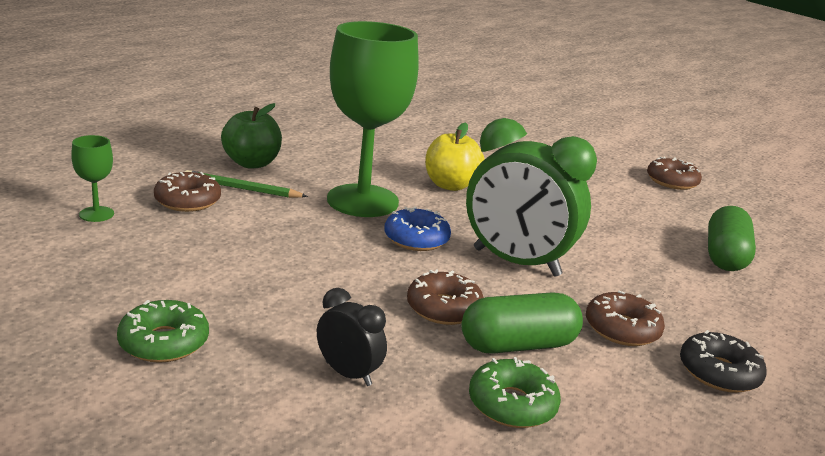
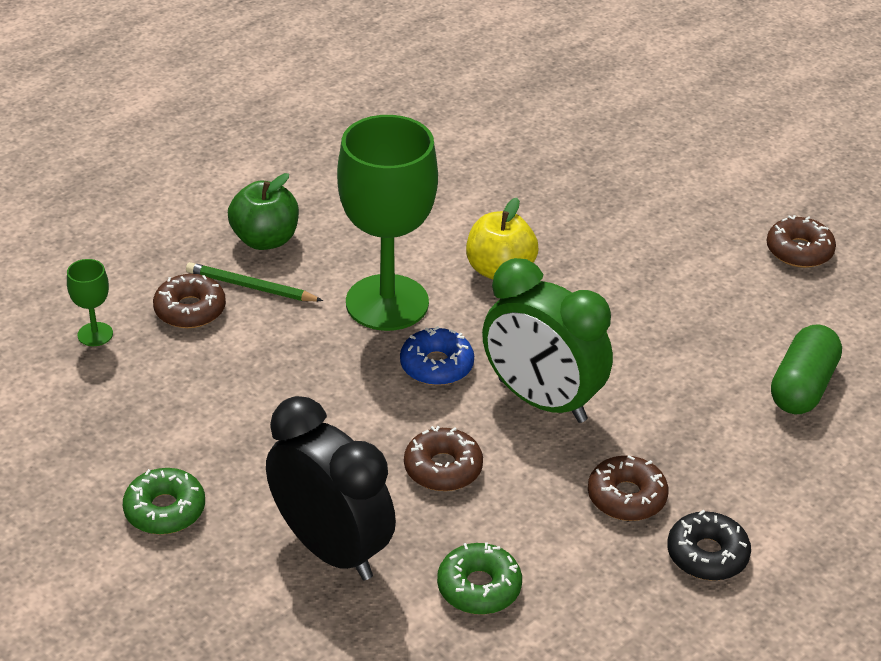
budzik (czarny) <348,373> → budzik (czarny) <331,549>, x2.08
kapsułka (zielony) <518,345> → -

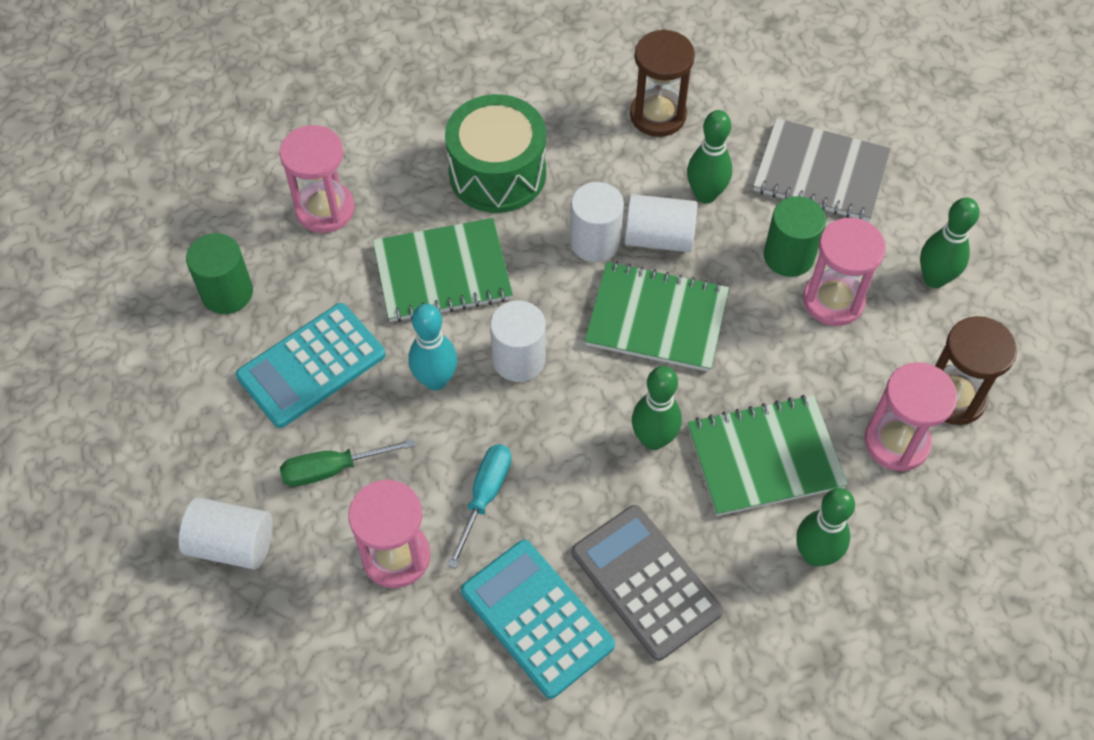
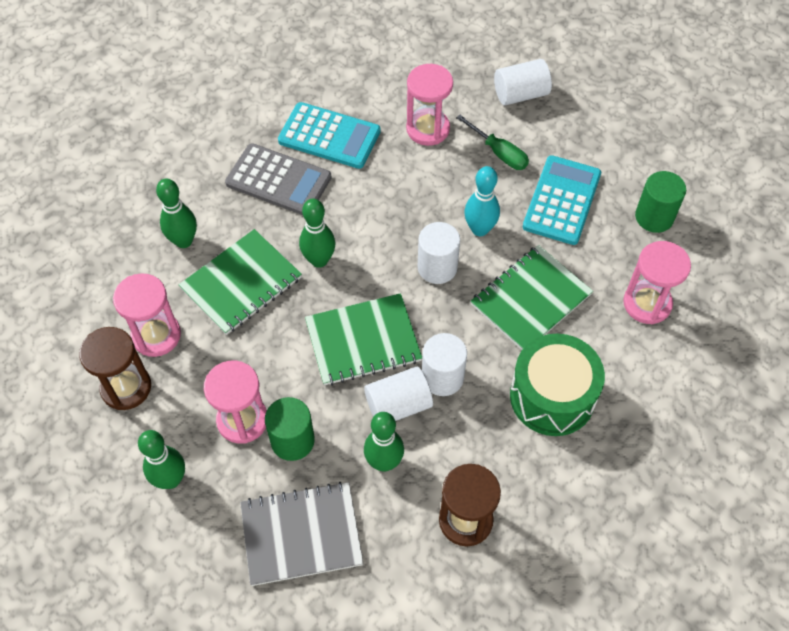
śrubokręt (zielony) <332,469> → śrubokręt (zielony) <499,153>, 90 degrees clockwise
śrubokręt (turkusowy) <485,496> → -

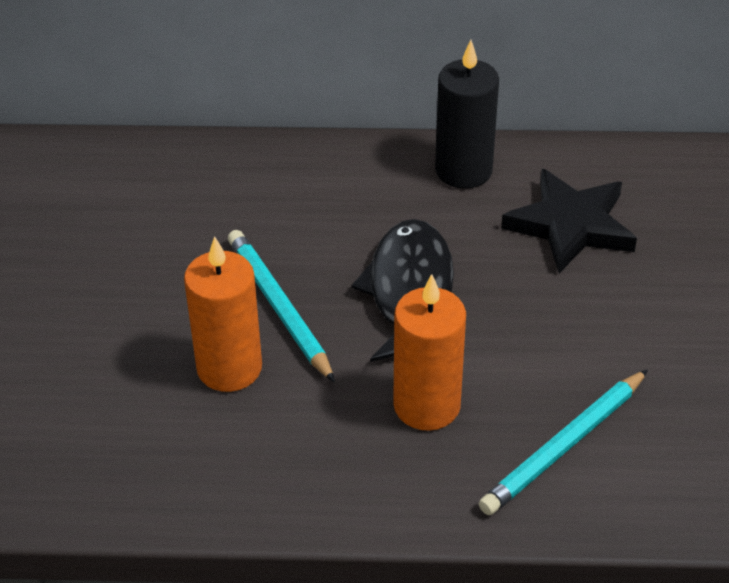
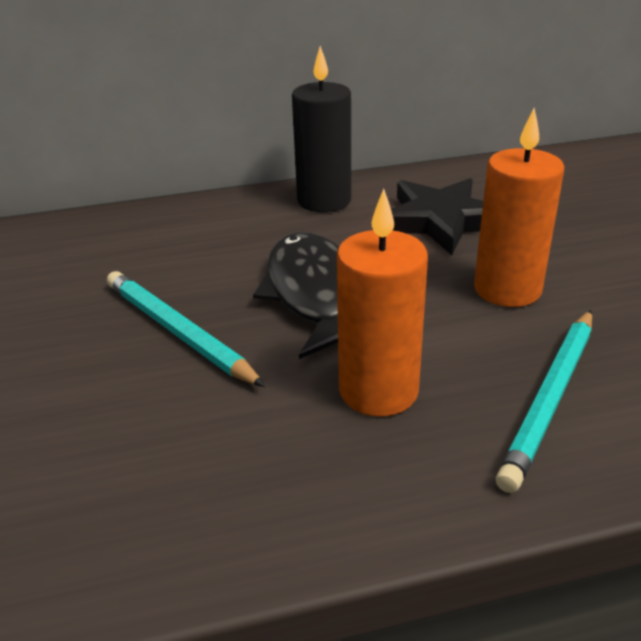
świeca (pomarańczowy) <229,368> → świeca (pomarańczowy) <507,289>, moved

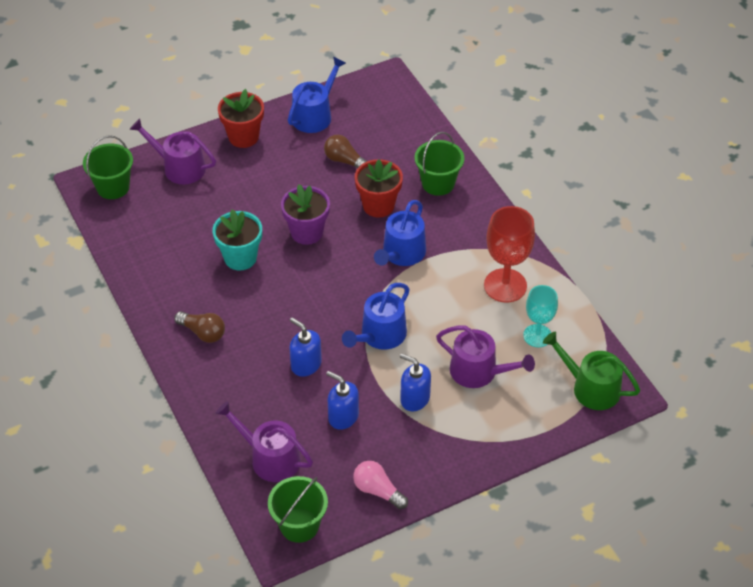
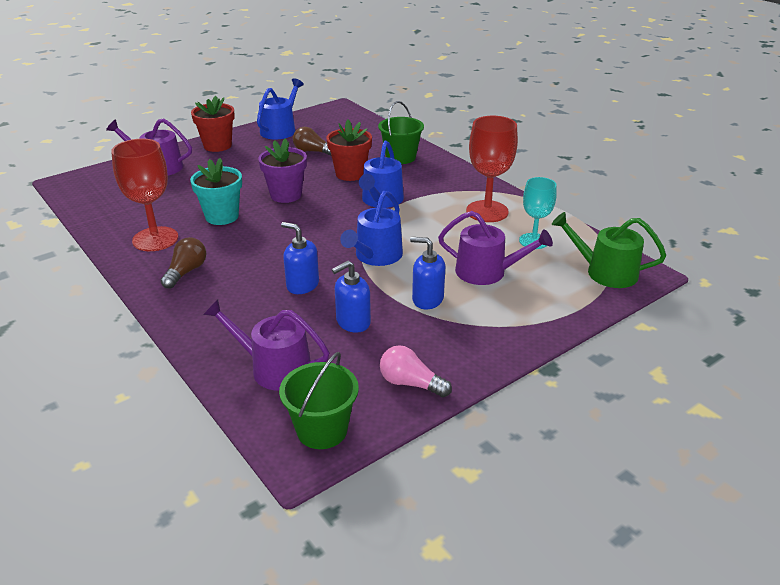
wiadro (zielony) <113,187> → -
żarówka (brązowy) <203,332> → żarówka (brązowy) <186,272>, 90 degrees counterclockwise
dozownik mydła (niebieski) <343,417> → dozownik mydła (niebieski) <353,322>, 60 degrees counterclockwise
- → kielich (czerwony) <155,239>

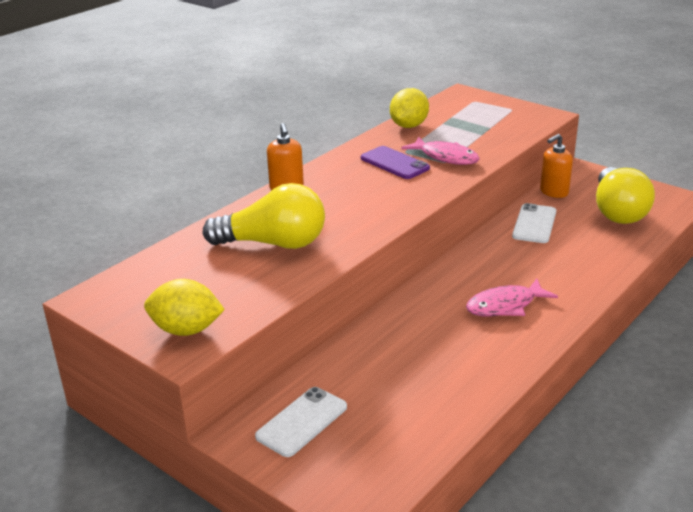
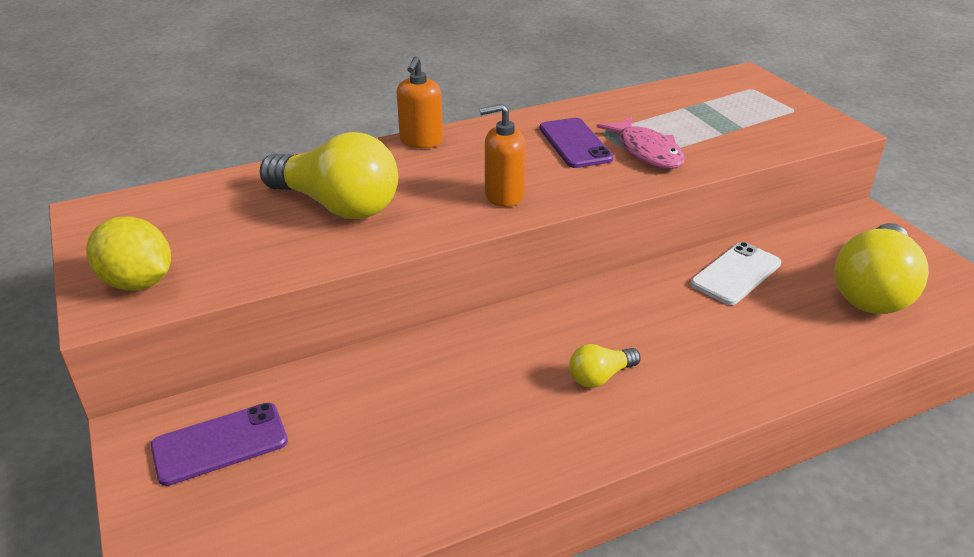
telefon (biały) <302,422> → telefon (fioletowy) <220,443>
cytryna (żółty) <409,126> → -
ryba (różowy) <505,306> → żarówka (żółty) <600,377>
dozownik mydła (pomarańczowy) <554,192> → dozownik mydła (pomarańczowy) <503,195>, moved

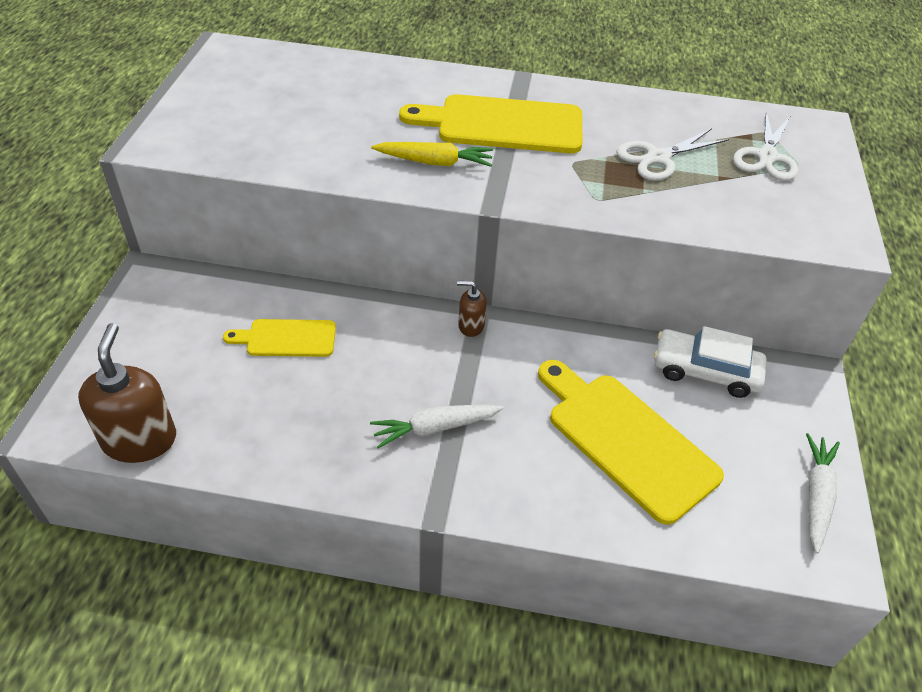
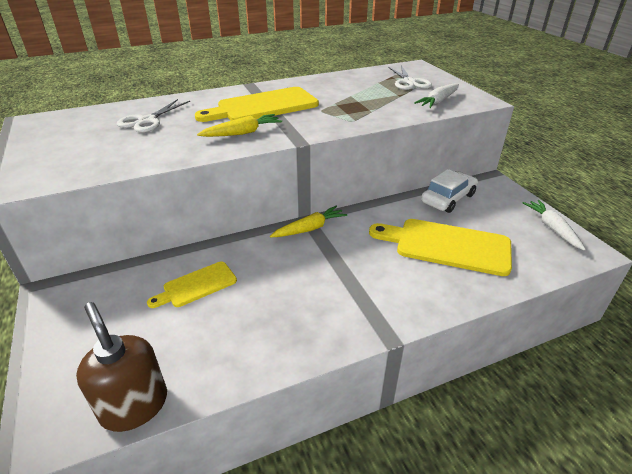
marchewka (biały) <435,428> → marchewka (biały) <438,101>, moved
dozownik mydła (brązowy) <471,326> → marchewka (żółty) <309,228>
nożyczki (biały) <658,158> → nożyczki (biały) <147,121>, moved
samochód (biały) <705,371> → samochód (biały) <448,198>, 150 degrees clockwise

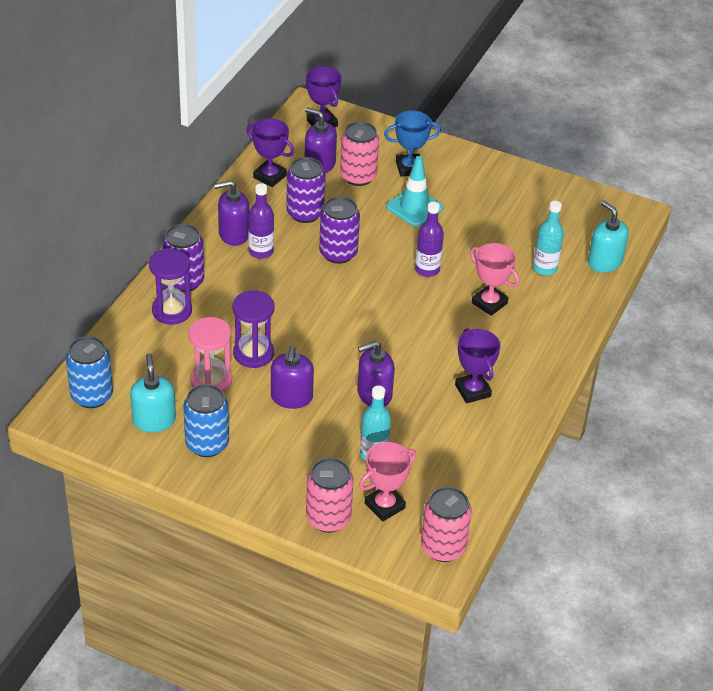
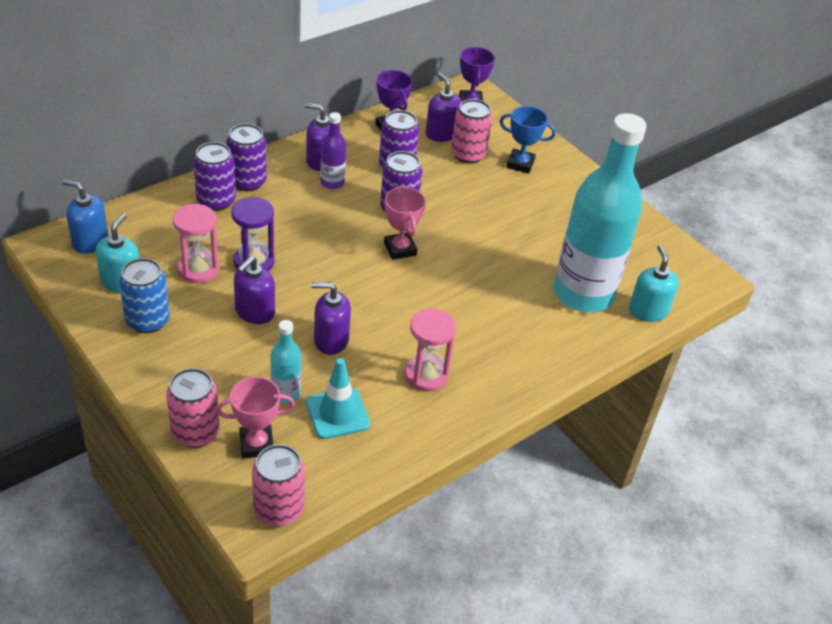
puszka (niebieski) <92,396> → dozownik mydła (niebieski) <90,241>
klepsydra (fioletowy) <172,311> → puszka (fioletowy) <216,201>
pachołek (turkusowy) <414,207> → pachołek (turkusowy) <337,413>, moved
butelka (fioletowy) <427,269> → -
puchar (fioletowy) <472,391> → klepsydra (różowy) <426,375>
puchar (różowy) <489,303> → puchar (różowy) <400,249>, moved
butelka (turkusowy) <545,268> → butelka (turkusowy) <583,294>, x2.36

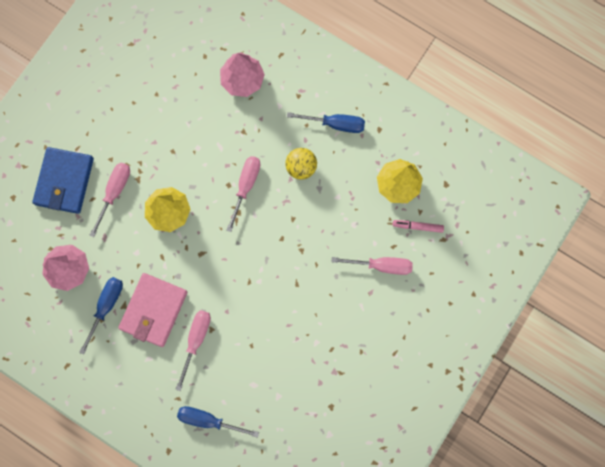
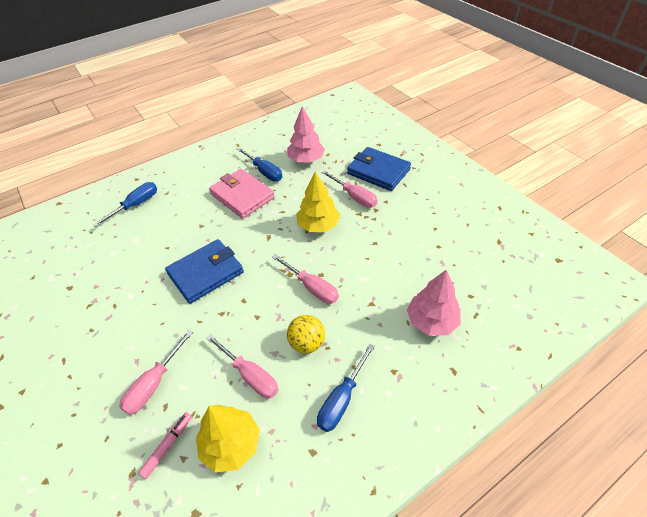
śrubokręt (różowy) <196,340> → śrubokręt (różowy) <250,375>, moved
- → portfel (niebieski) <206,273>

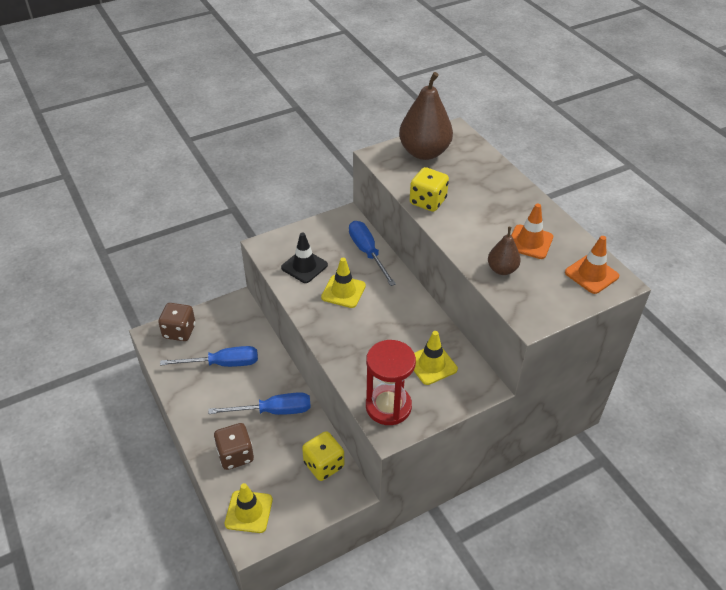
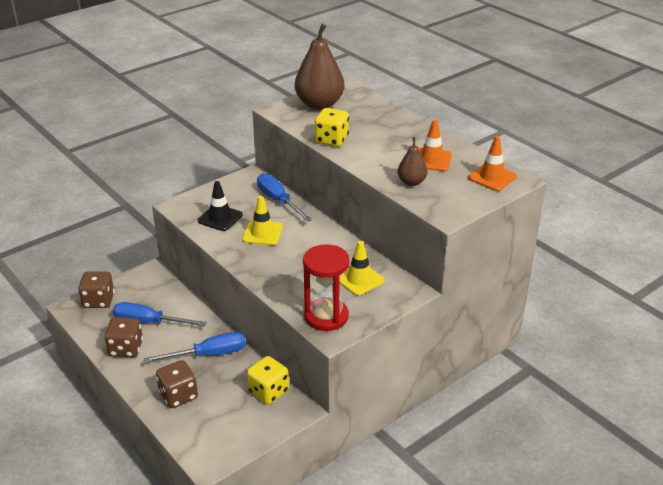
śrubokręt (niebieski) <223,364> → śrubokręt (niebieski) <149,322>, 150 degrees counterclockwise
pachołek (żółty) <249,511> → -
- → kostka do gry (brązowy) <126,349>

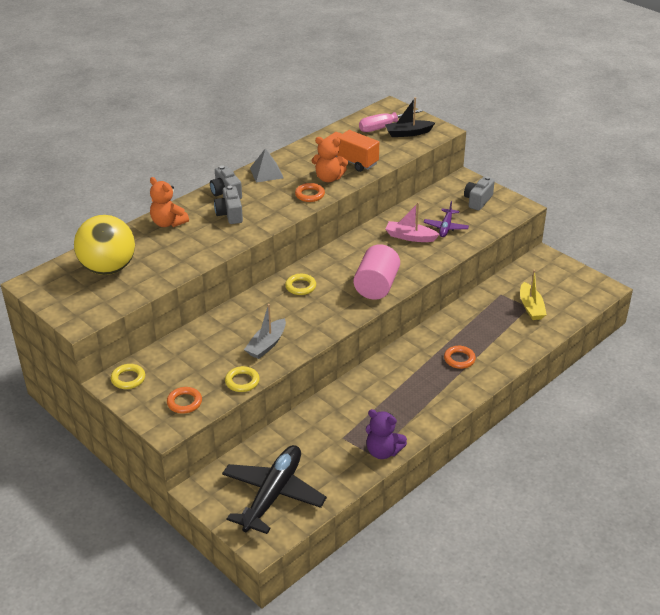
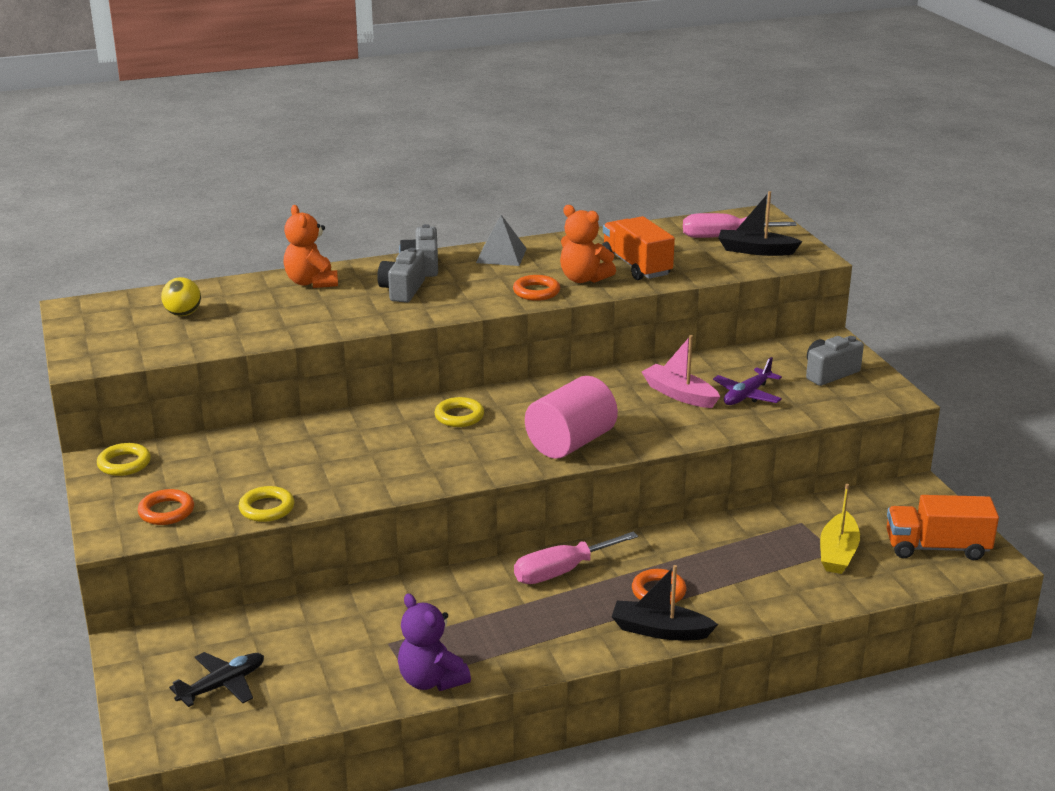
piłka (żółty) <108,268> → piłka (żółty) <183,314>, x0.44
samolot (czarny) <273,494> → samolot (czarny) <222,685>, x0.51
łódka (szary) <267,345> → -
- → śrubokręt (różowy) <561,572>
- → łódka (czarny) <660,630>
- → ciężarówka (pomarańczowy) <937,548>

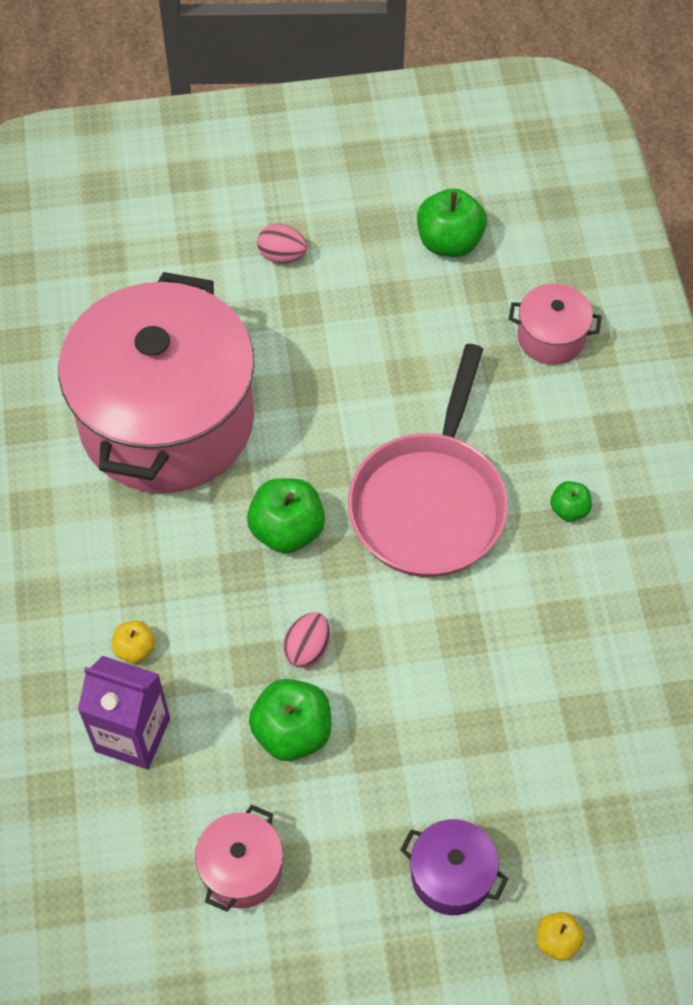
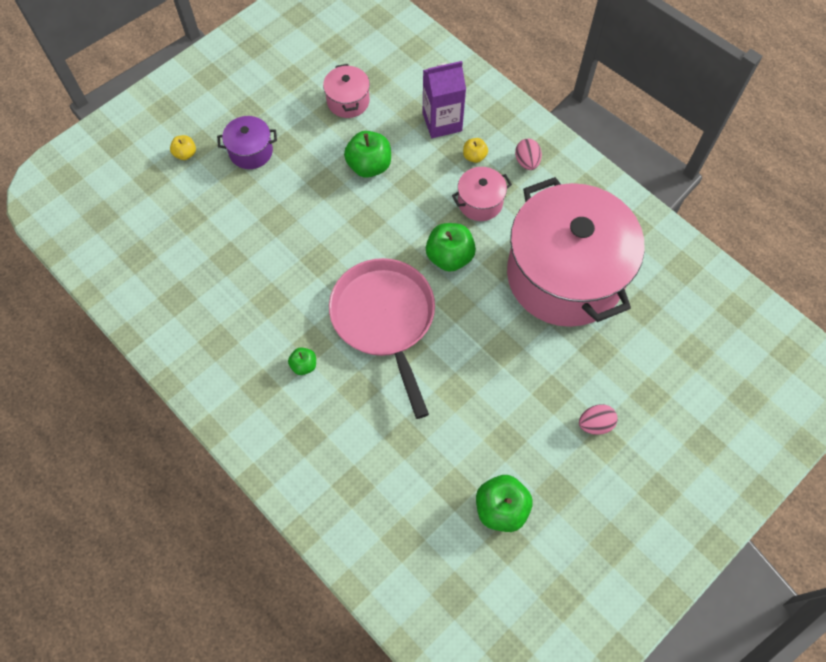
jajko (różowy) <307,649> → jajko (różowy) <527,162>, moved
garnek (różowy) <551,337> → garnek (różowy) <480,202>, moved

